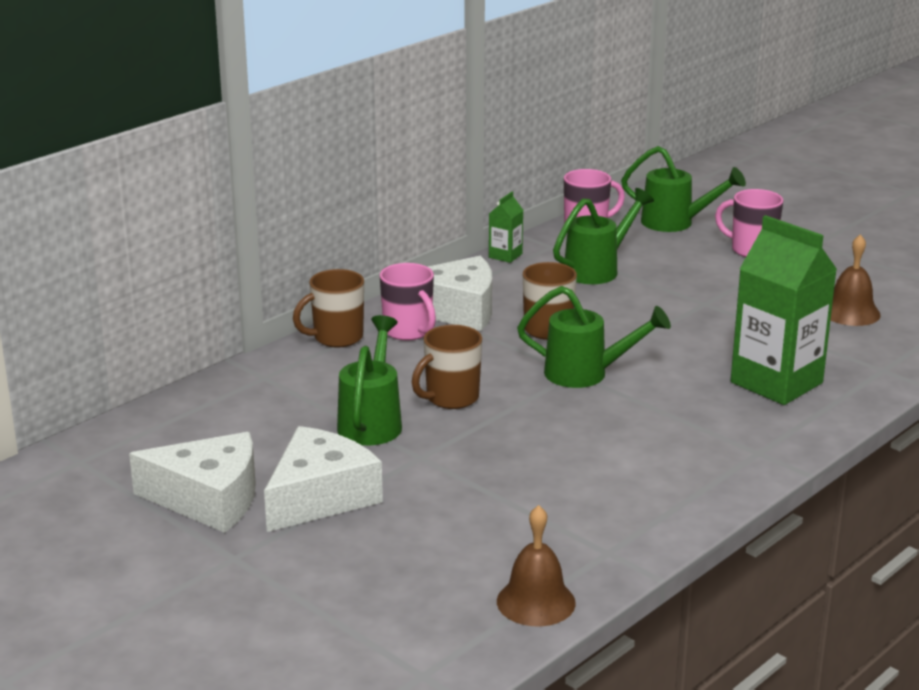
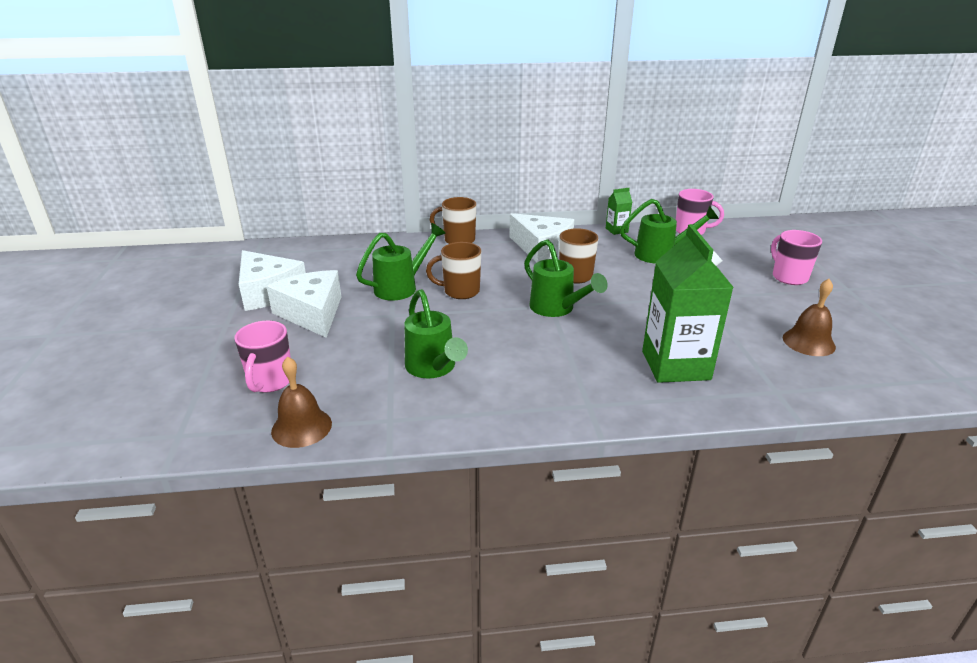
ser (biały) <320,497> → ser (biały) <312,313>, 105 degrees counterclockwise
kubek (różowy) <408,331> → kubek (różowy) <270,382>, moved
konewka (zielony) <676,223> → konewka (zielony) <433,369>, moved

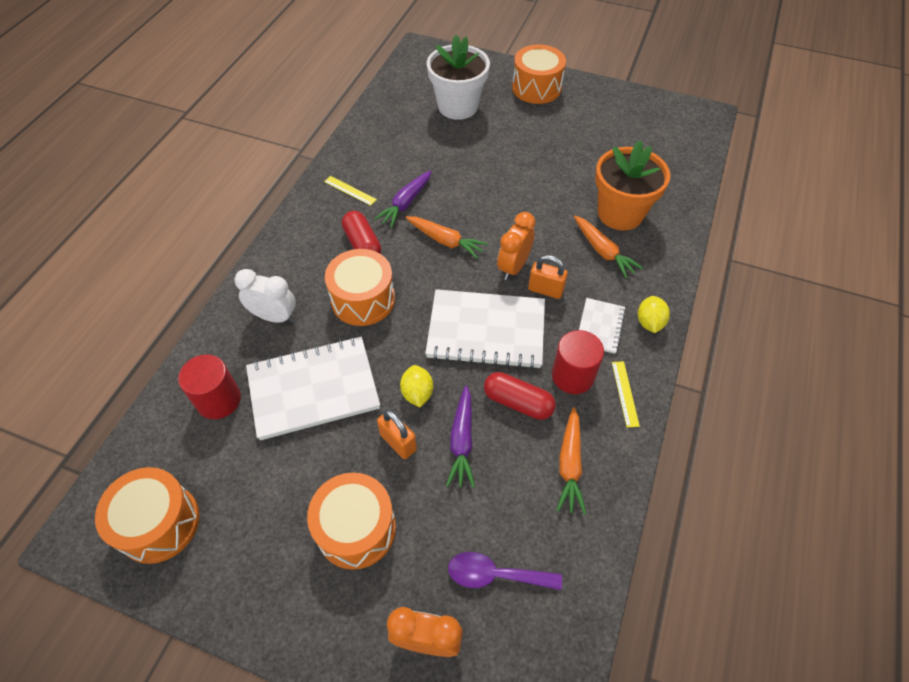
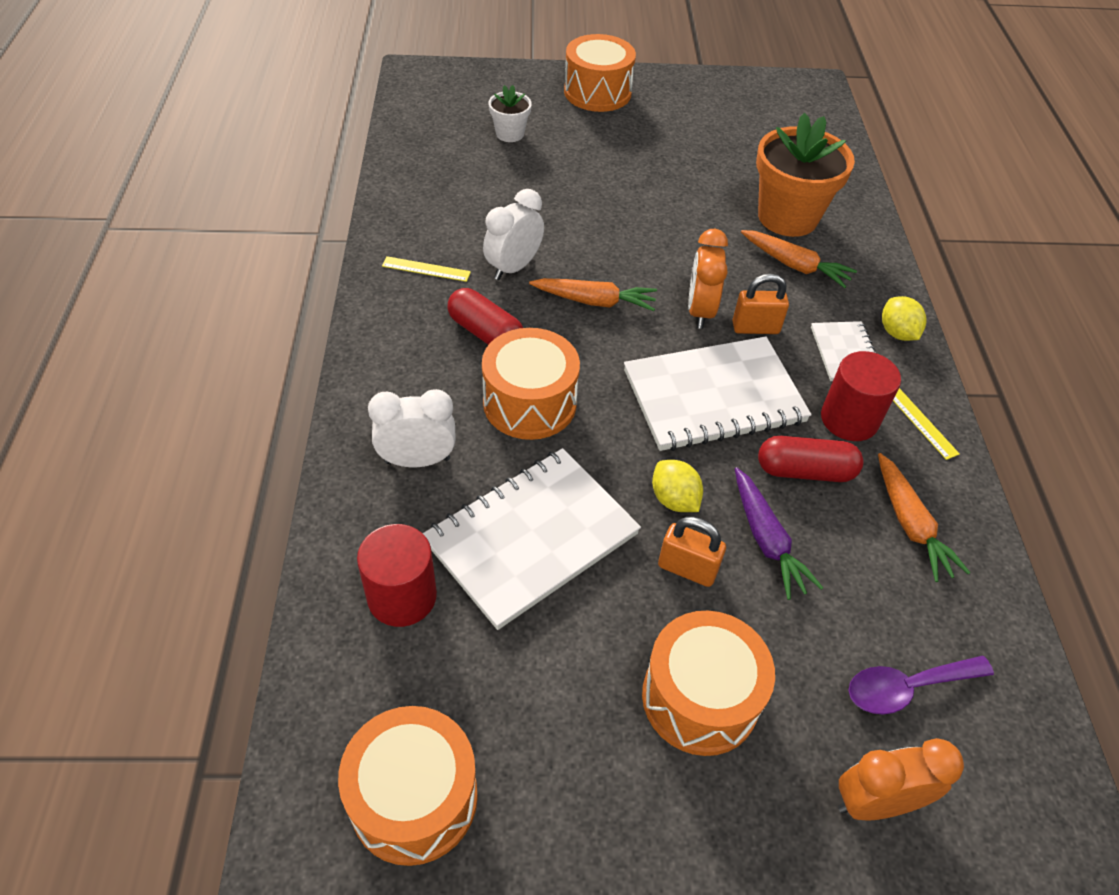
marchewka (fioletowy) <406,203> → budzik (biały) <513,267>
doniczka (biały) <458,106> → doniczka (biały) <510,134>, x0.50

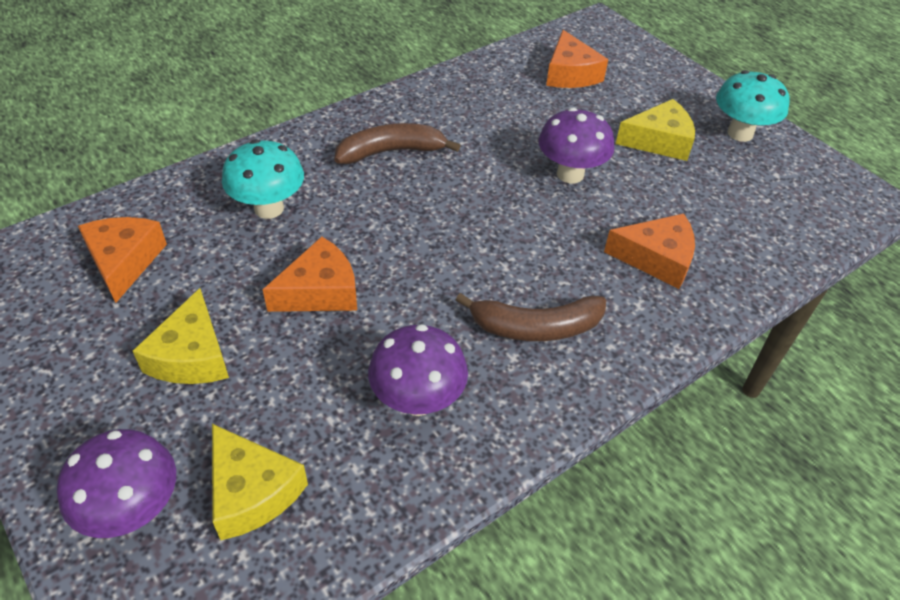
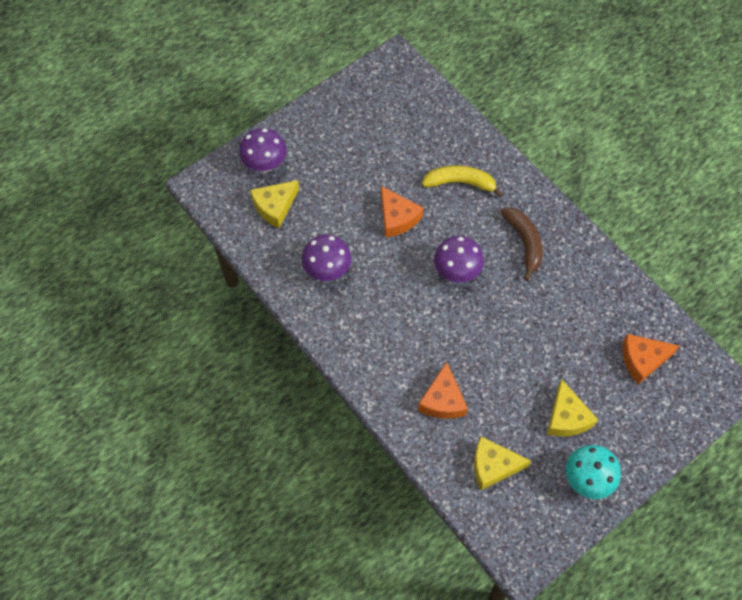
ser (pomarańczowy) <124,261> → -
ser (żółty) <191,355> → ser (żółty) <493,466>, moved
grzyb (turkusowy) <269,208> → banan (żółty) <460,183>
banan (brązowy) <535,327> → -
grzyb (fioletowy) <570,174> → grzyb (fioletowy) <456,272>, moved

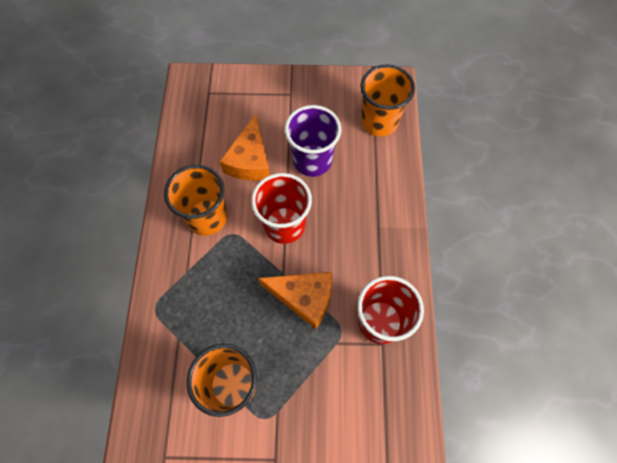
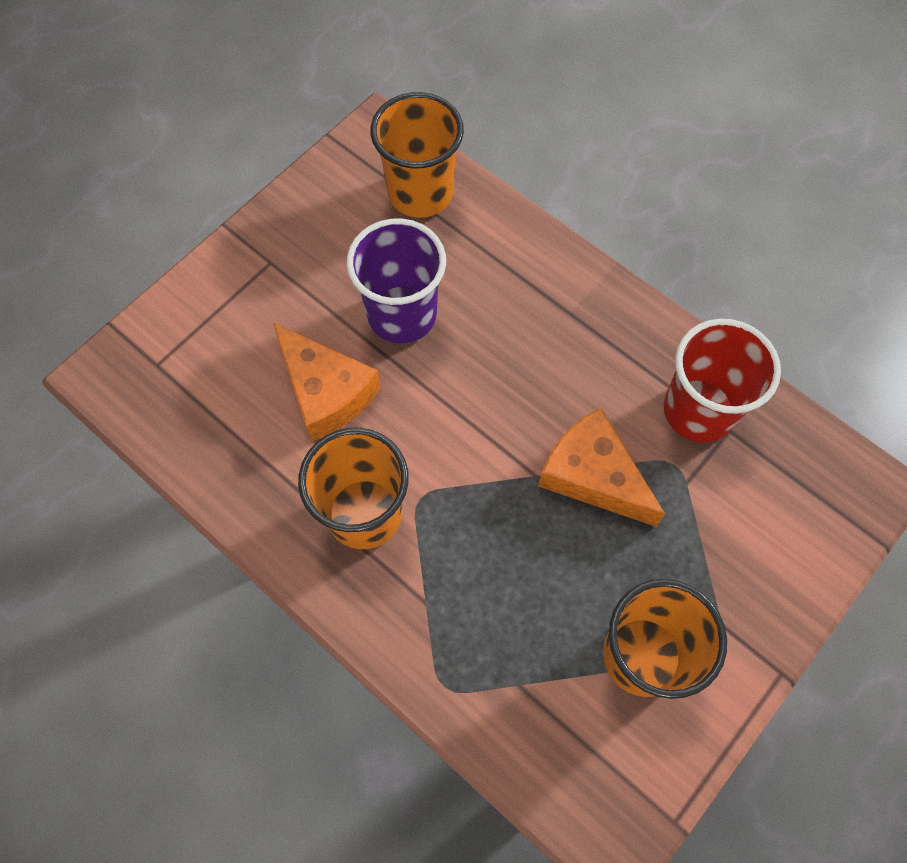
szklanka (czerwony) <284,225> → -
ser (pomarańczowy) <304,297> → ser (pomarańczowy) <592,476>, 105 degrees counterclockwise

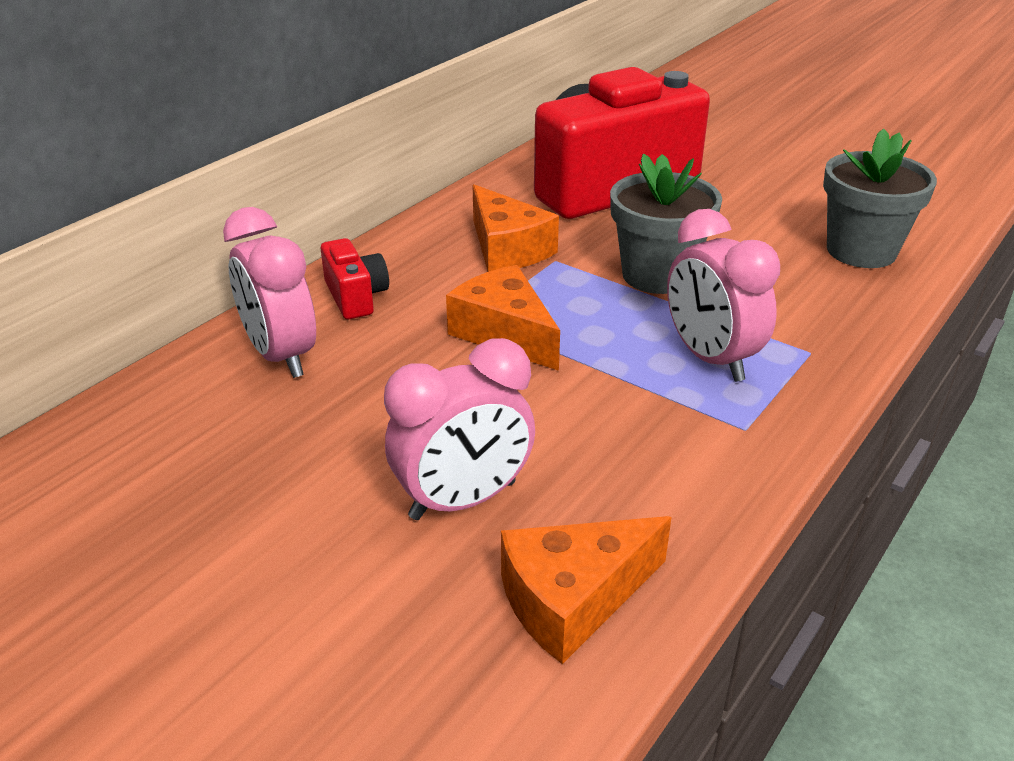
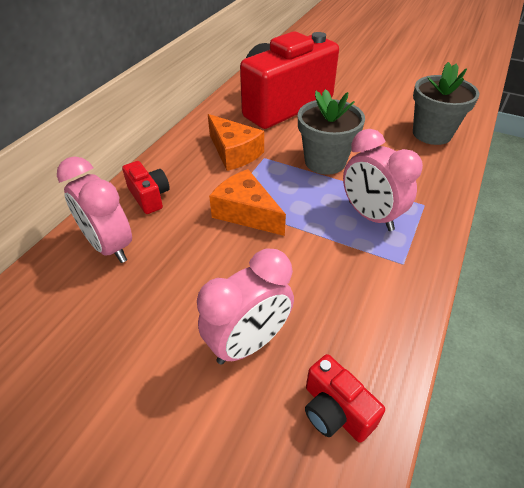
ser (pomarańczowy) <573,599> → aparat fotograficzny (czerwony) <335,411>

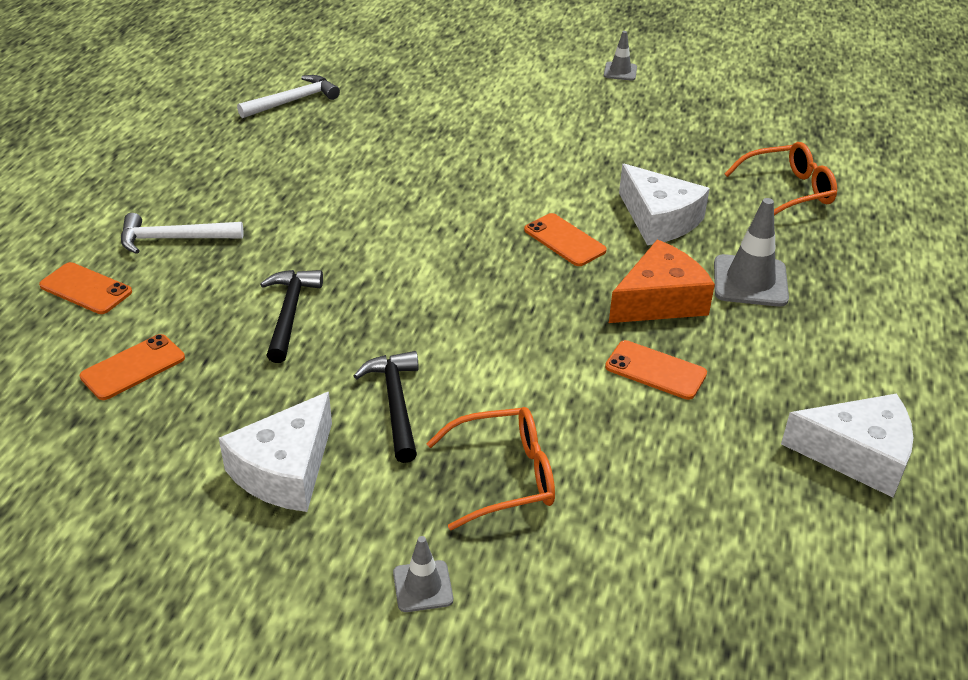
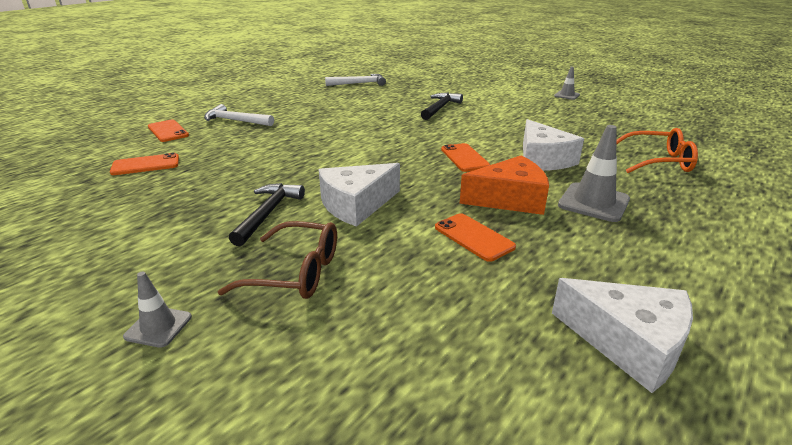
ser (biały) <285,470> → ser (biały) <356,205>, moved
młotek (czarny) <290,313> → młotek (czarny) <440,108>, moved
okulary (pomarańczowy) <505,476> → okulary (brązowy) <296,272>

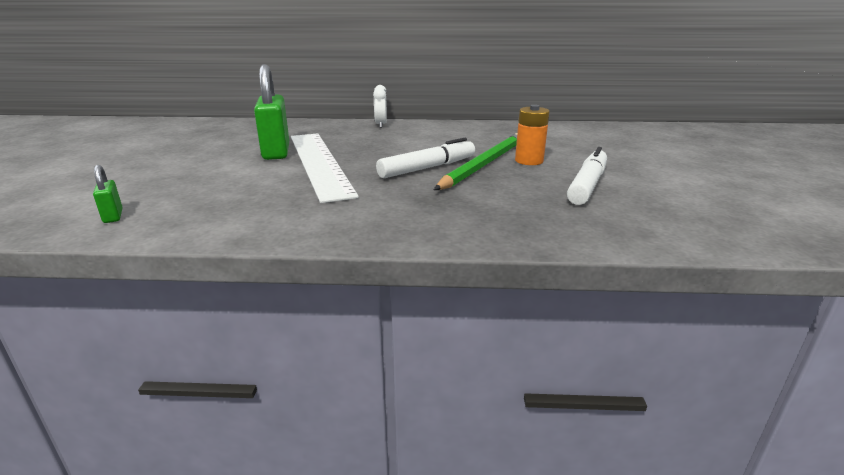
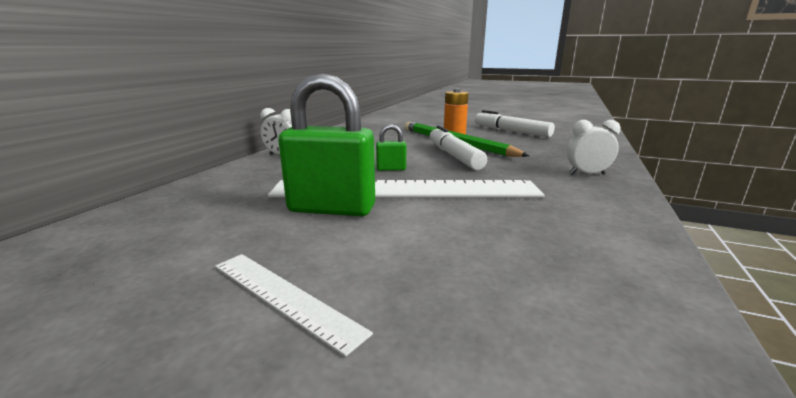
kłódka (zielony) <113,216> → kłódka (zielony) <391,169>, moved
- → linijka (biały) <283,296>
- → budzik (biały) <587,174>

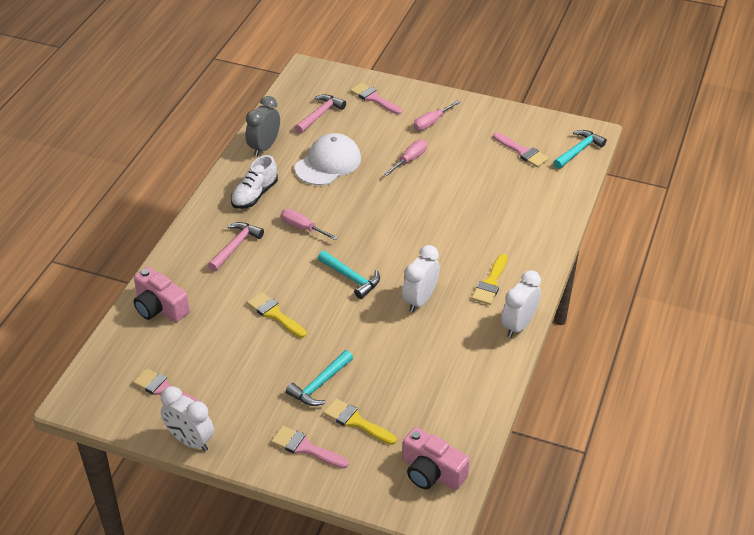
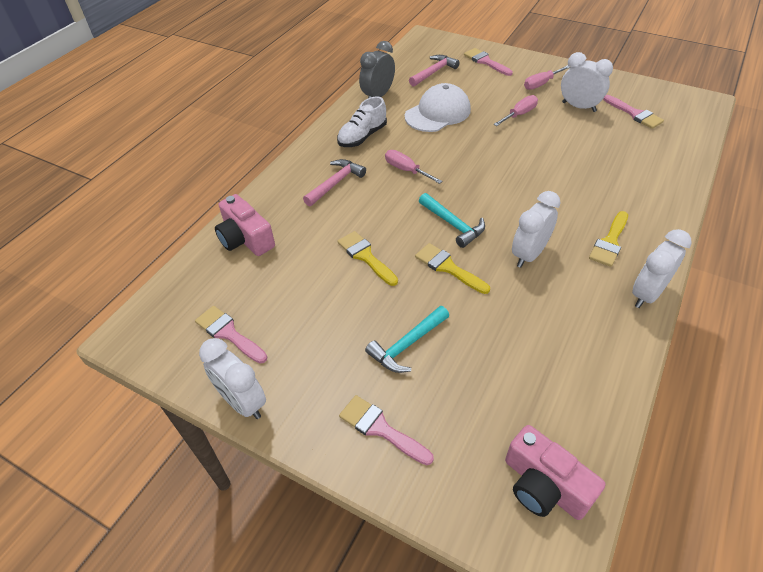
pędzel (żółty) <356,421> → pędzel (żółty) <448,267>, moved
młotek (turkusowy) <578,151> → -
- → budzik (biały) <579,107>

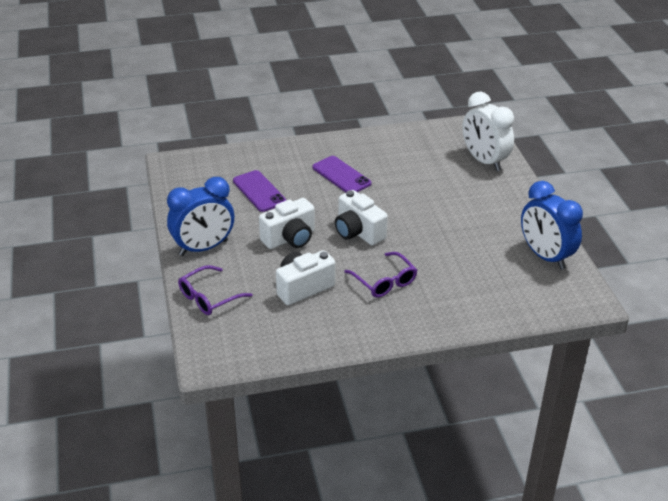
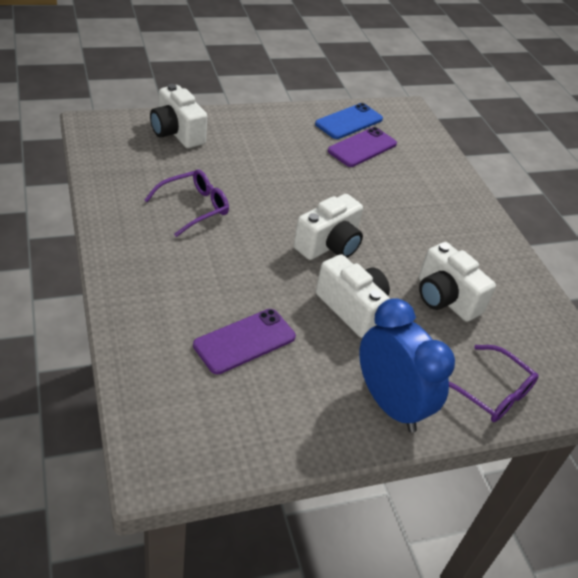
telefon (fioletowy) <341,175> → telefon (fioletowy) <362,147>, moved
okulary (fioletowy) <384,281> → okulary (fioletowy) <193,207>, moved
budzik (biały) <484,161> → aparat fotograficzny (biały) <177,133>
budzik (niebieski) <545,256> → telefon (niebieski) <349,122>

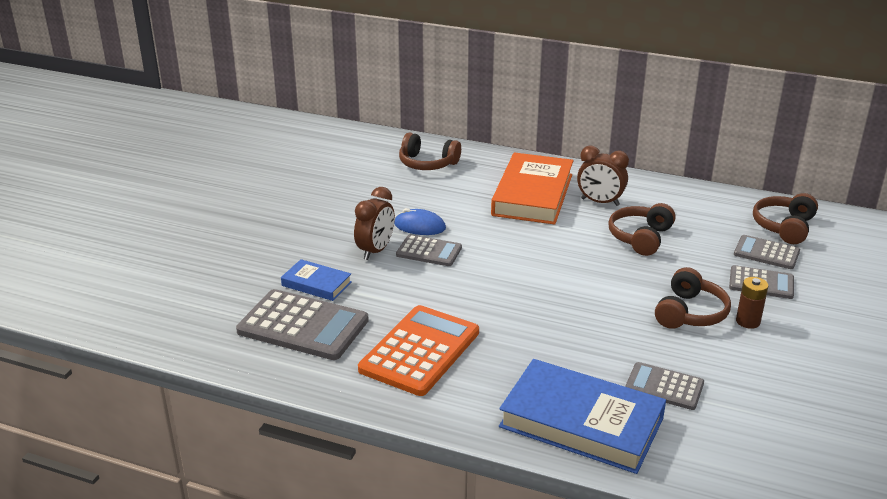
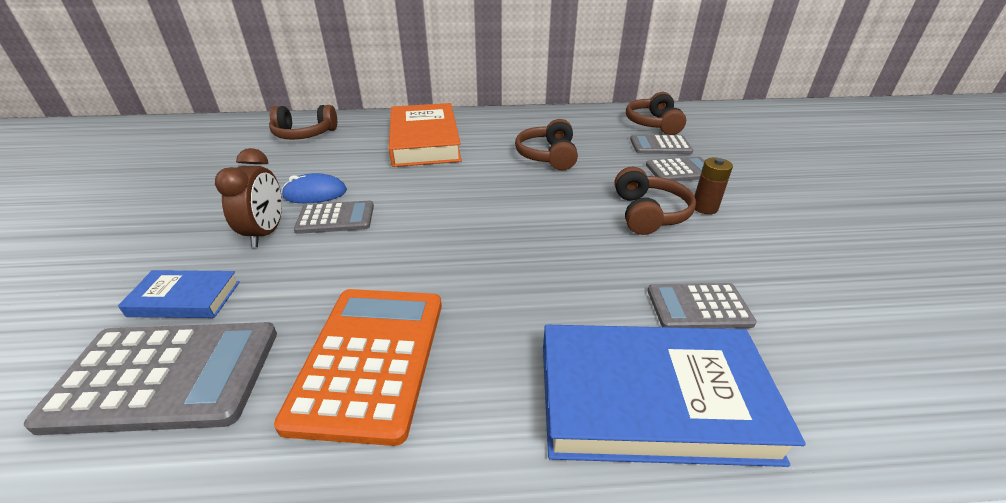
budzik (brązowy) <600,202> → -

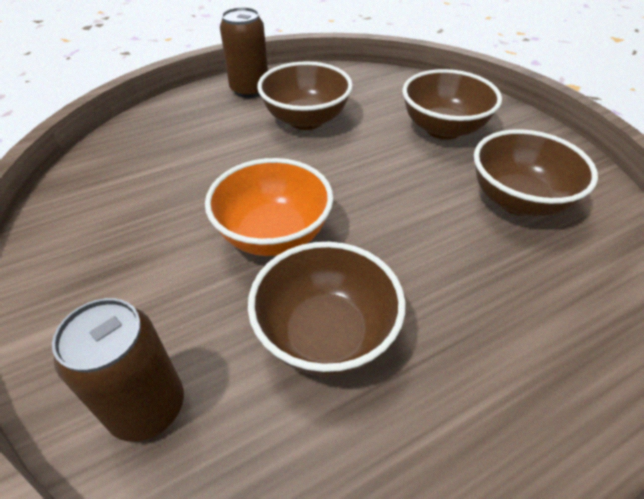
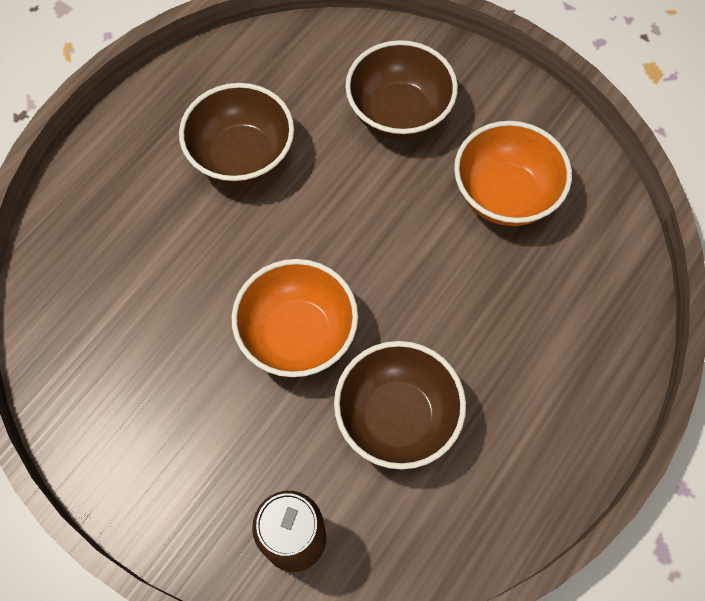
puszka (brązowy) <249,89> → -
miska (brązowy) <518,201> → miska (pomarańczowy) <504,195>

